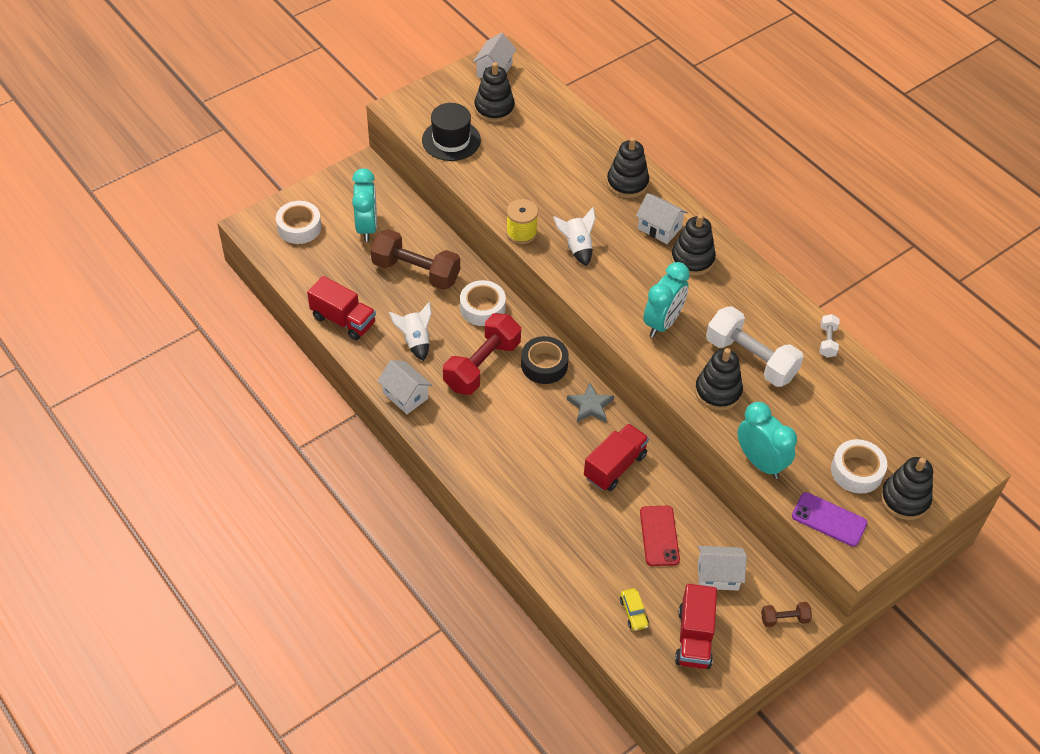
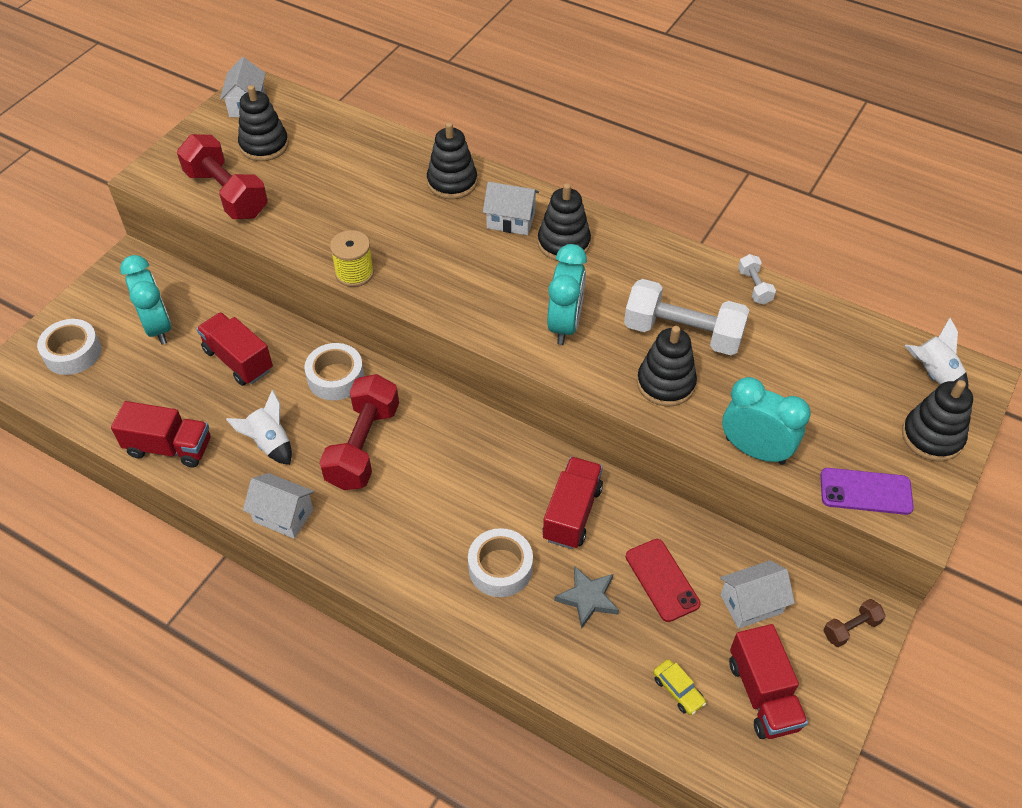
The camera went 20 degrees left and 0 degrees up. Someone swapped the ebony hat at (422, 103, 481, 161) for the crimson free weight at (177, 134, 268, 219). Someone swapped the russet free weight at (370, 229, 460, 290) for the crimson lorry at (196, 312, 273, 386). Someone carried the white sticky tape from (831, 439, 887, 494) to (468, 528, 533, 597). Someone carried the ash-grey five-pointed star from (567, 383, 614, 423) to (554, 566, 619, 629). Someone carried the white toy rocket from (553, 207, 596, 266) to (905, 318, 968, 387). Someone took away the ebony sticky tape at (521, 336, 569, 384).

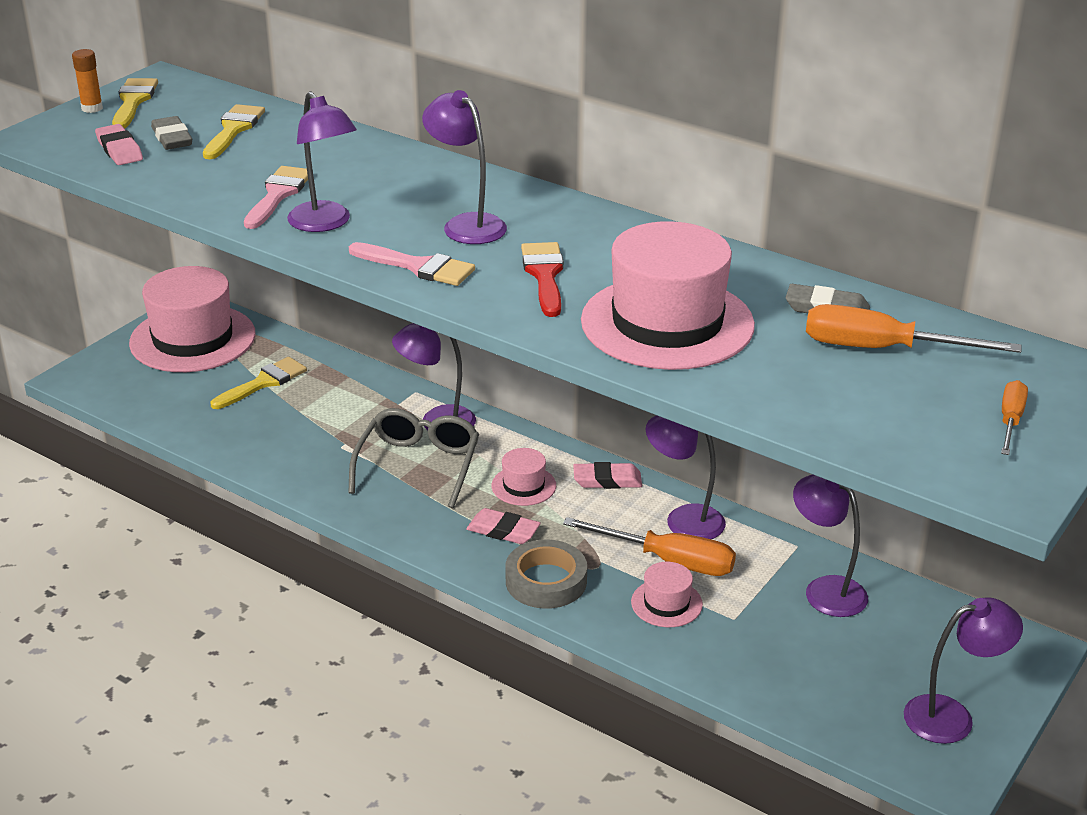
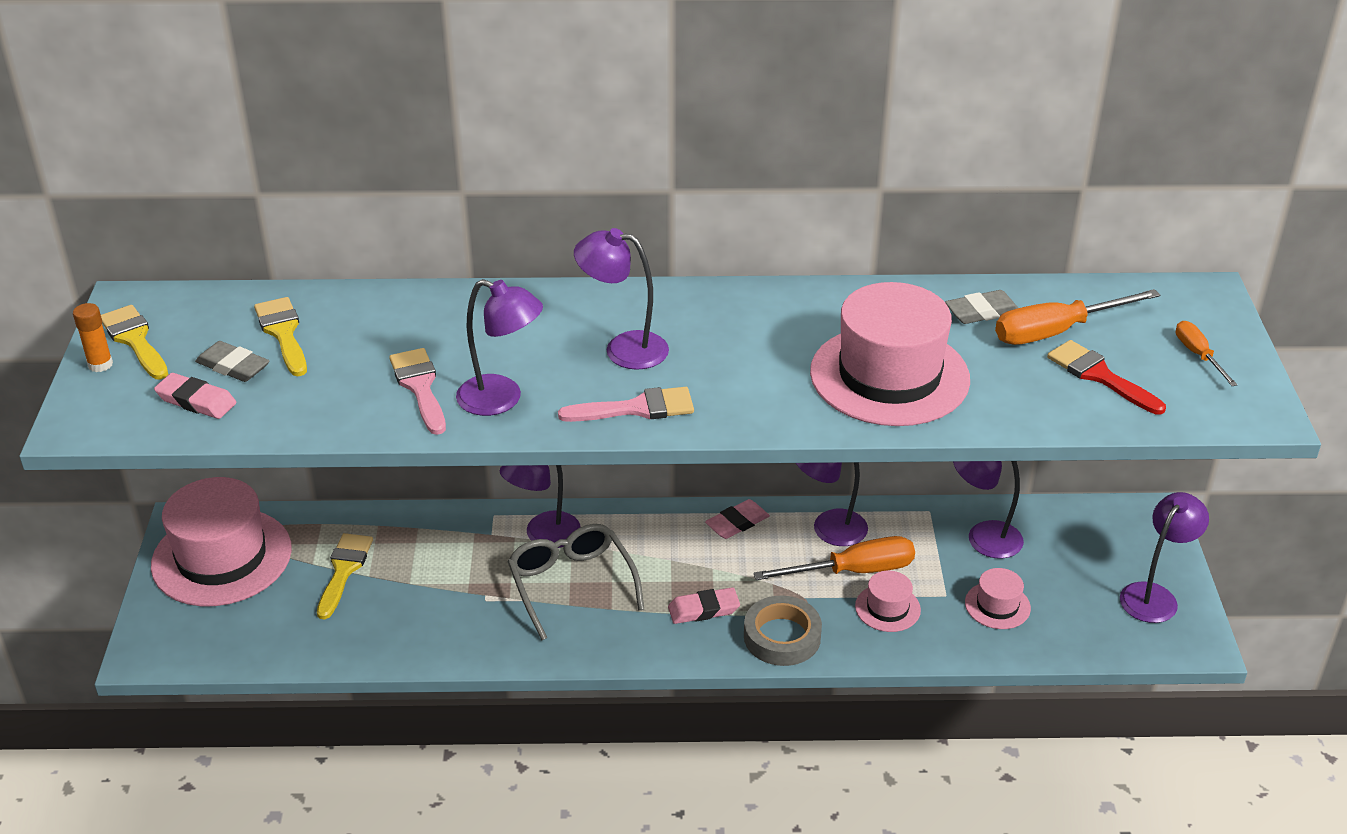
The camera went 35 degrees left and 5 degrees up. Someone carried the rose-pink hat from (491, 448, 556, 506) to (965, 568, 1031, 629). Someone carried the crimson brush from (521, 242, 564, 317) to (1047, 340, 1166, 415).

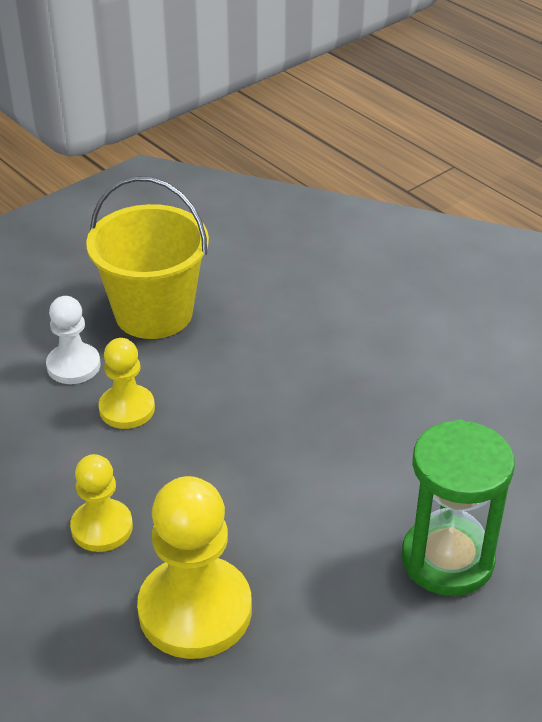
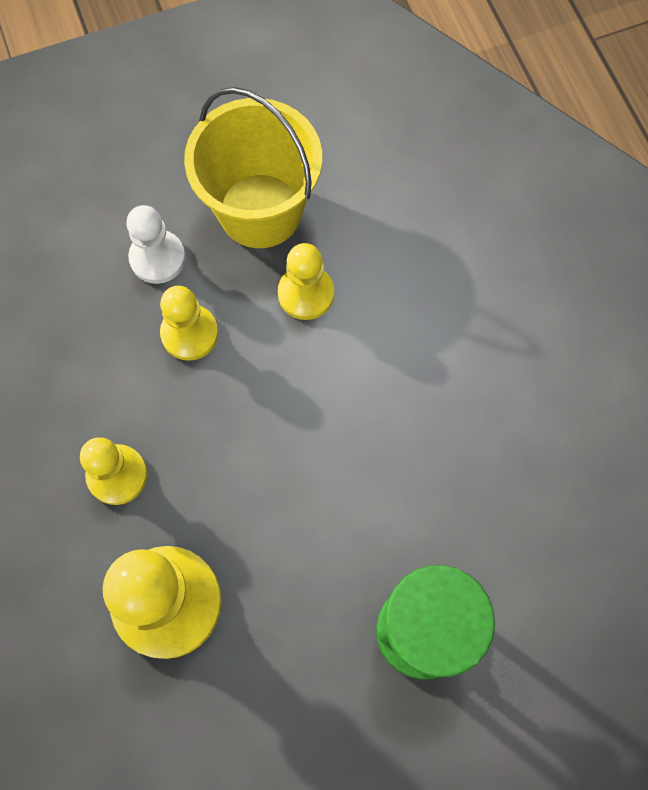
The camera went 20 degrees right and 30 degrees up. Someone put down the yellow game pawn at (278, 243, 334, 320).

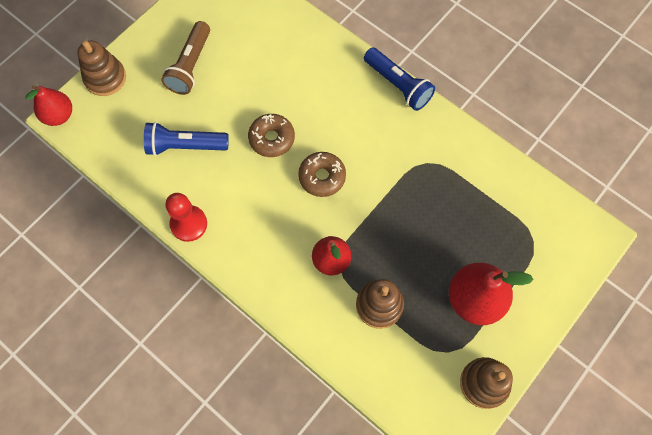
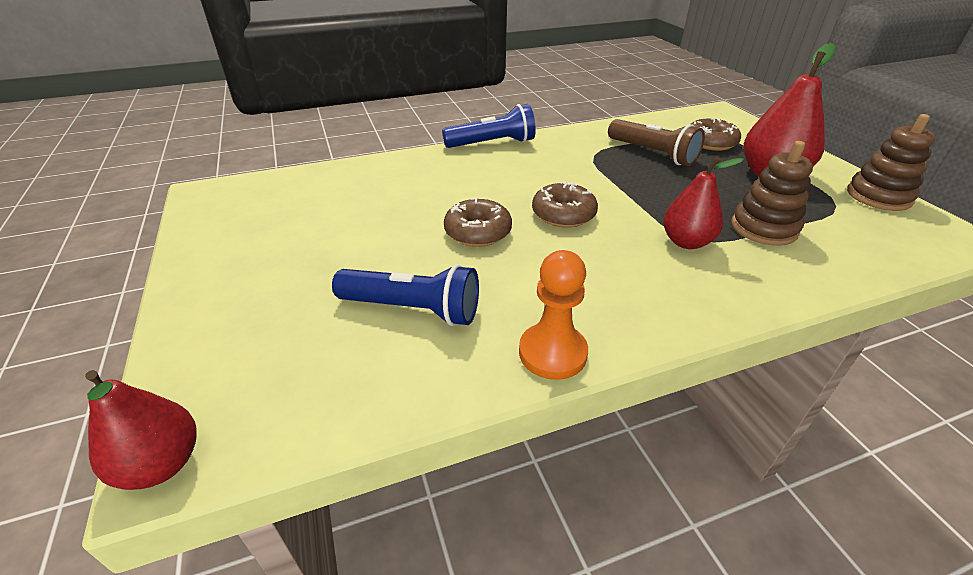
The camera went 60 degrees left and 30 degrees down. Someone rotated the blue flashlight at (144, 122, 229, 156) by 105 degrees counterclockwise. Someone repainted the crimson game pawn at (165, 193, 207, 242), which became the orange-coloured game pawn at (519, 250, 588, 380). Someone carried the russet flashlight from (161, 21, 210, 95) to (608, 119, 705, 166). Someone put down the russet doughnut at (691, 118, 741, 151). Someone took away the russet stacking rings at (77, 40, 126, 96).

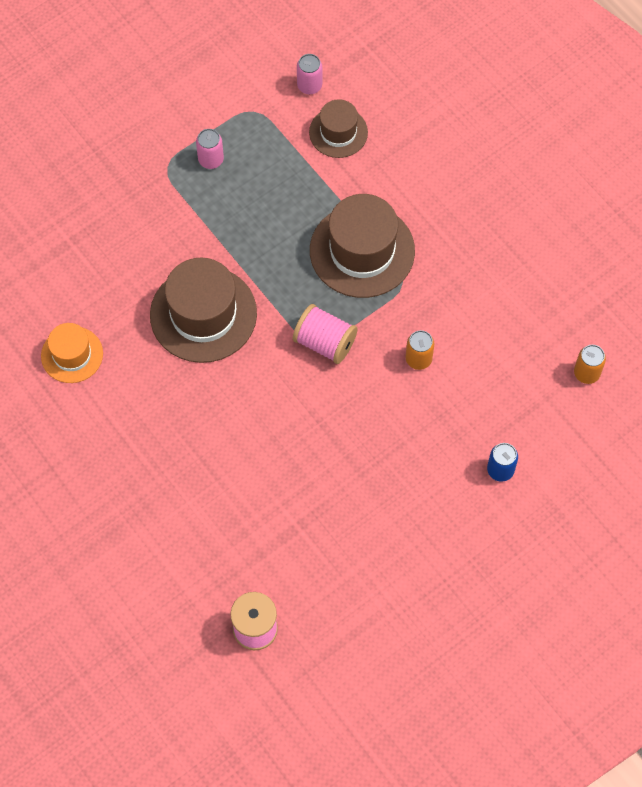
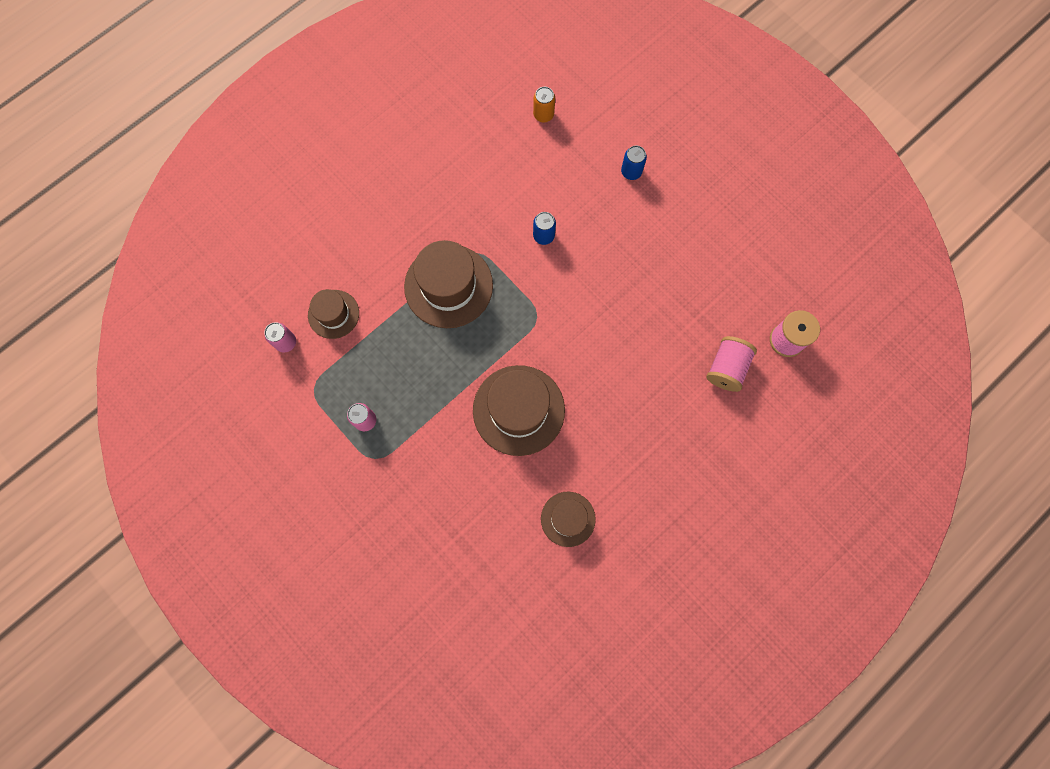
The camera went 95 degrees left and 10 degrees up. Someone repainted the orange-coloured soda can at (405, 330, 434, 370), which became the blue soda can at (533, 212, 556, 245). Someone repainted the orange-coloured hat at (41, 323, 103, 383), which became the russet hat at (541, 492, 596, 547). Someone carried the rose-pink bobbin from (293, 304, 358, 364) to (706, 336, 757, 392).

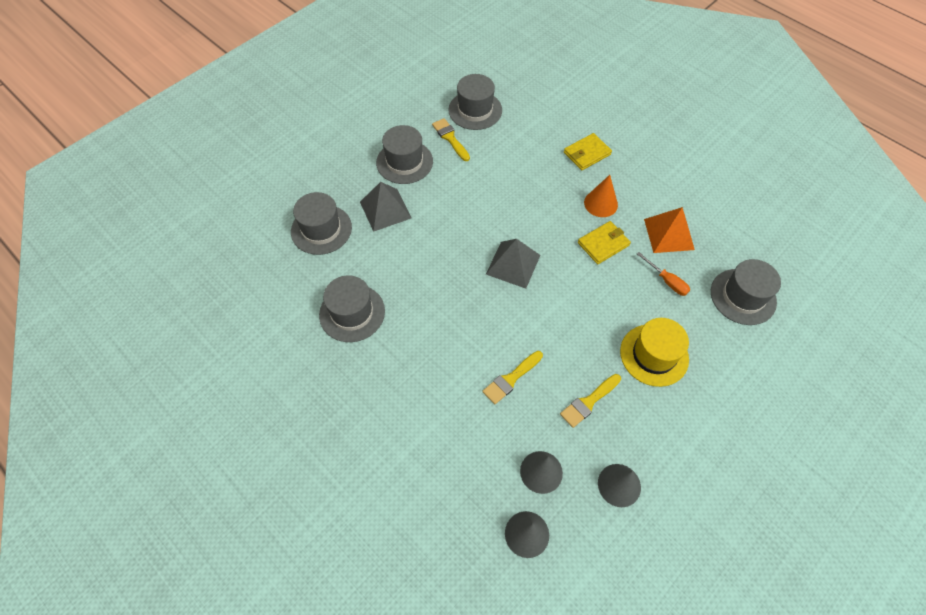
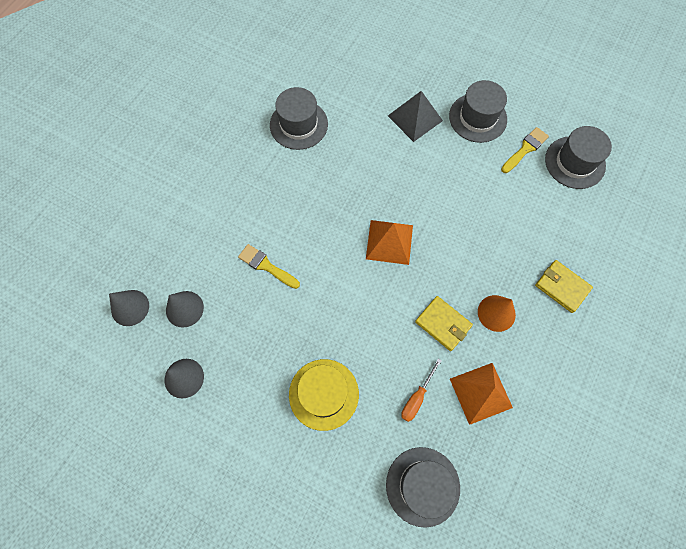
The camera went 75 degrees right and 10 degrees up. Someone repainted the ash-grey pyramid at (486, 239, 541, 289), which became the orange-coloured pyramid at (366, 220, 413, 265). Someone took away the ash-grey hat at (291, 192, 352, 255). Someone took away the yellow brush at (560, 374, 621, 428).

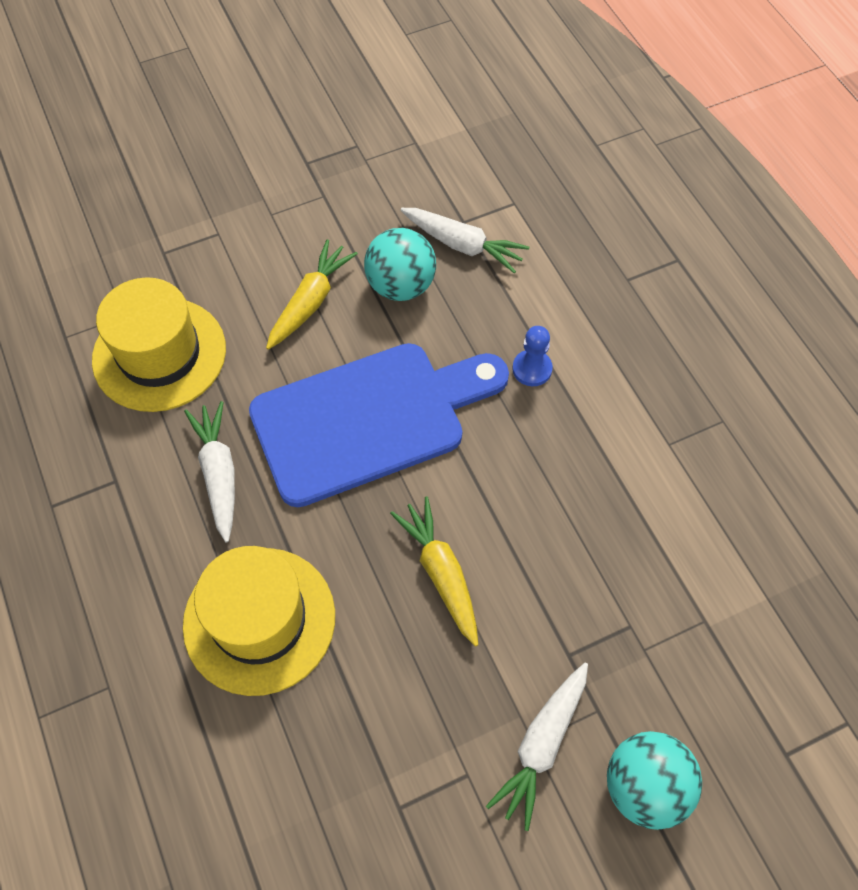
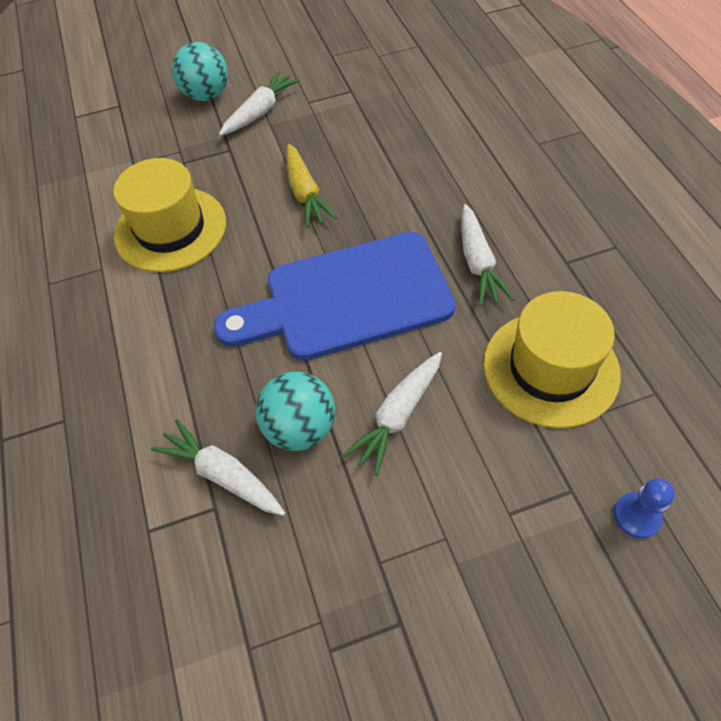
The camera went 170 degrees left and 5 degrees down. Someone carried the yellow hat from (183, 546, 335, 696) to (113, 158, 226, 272). Someone repainted the yellow carrot at (266, 240, 358, 350), which became the white carrot at (343, 352, 442, 476). Someone carried the blue game pawn from (512, 326, 553, 386) to (614, 478, 675, 539).

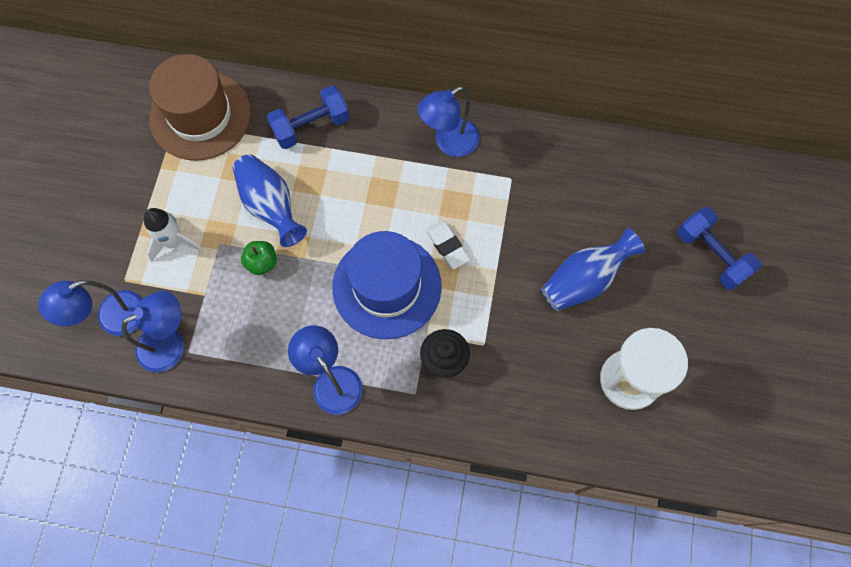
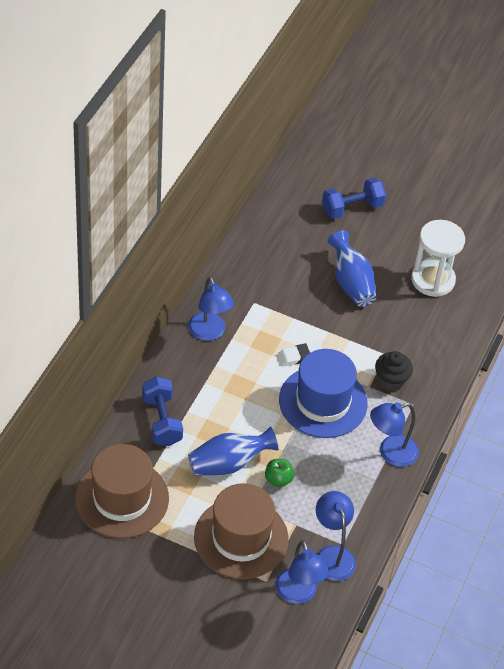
The camera went 80 degrees left and 20 degrees down. Someone swapped the white toy rocket at (144, 208, 202, 262) for the russet hat at (194, 483, 289, 579).

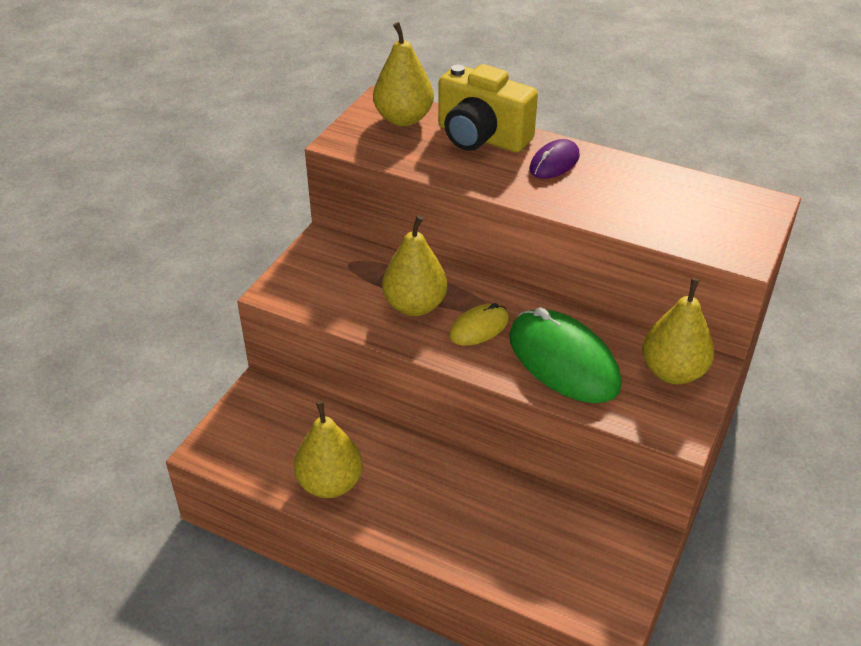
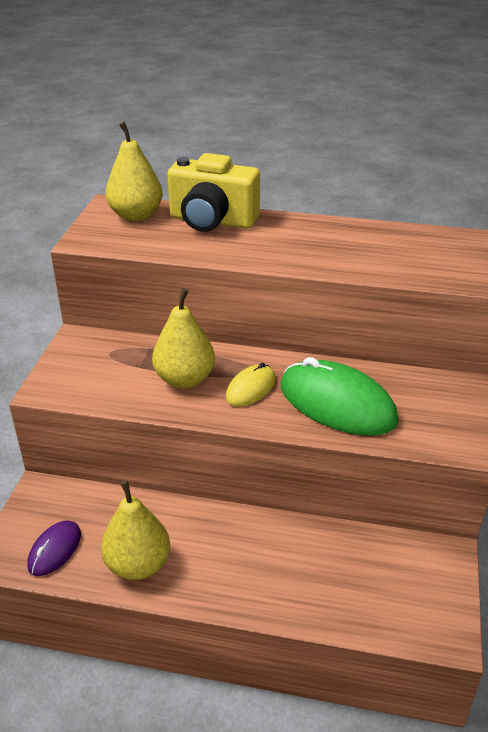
The camera went 15 degrees left and 5 degrees down. Someone carried the purple computer mouse from (530, 139, 580, 179) to (27, 520, 81, 576). Someone took away the yellow toy pear at (642, 278, 714, 384).

